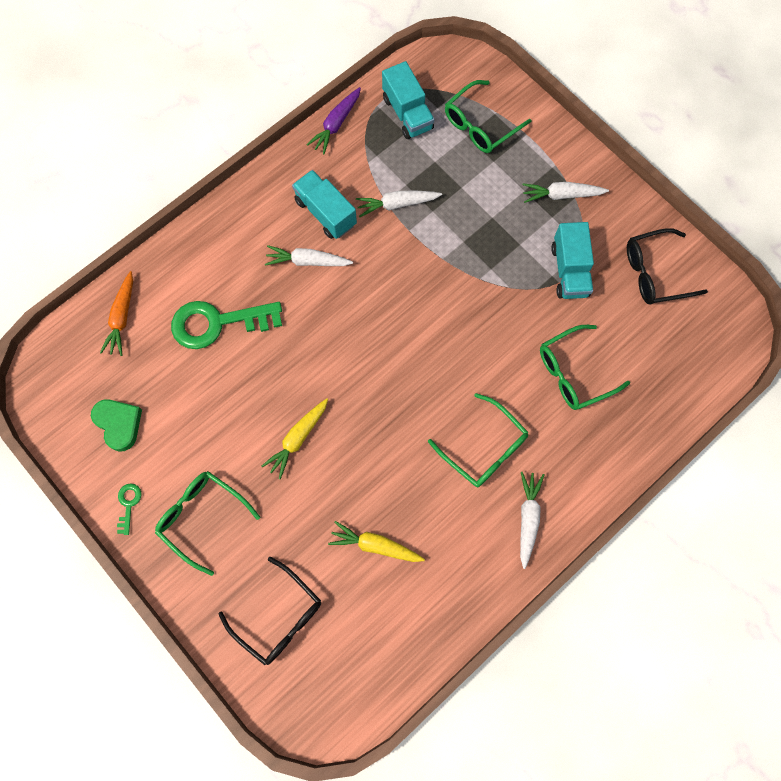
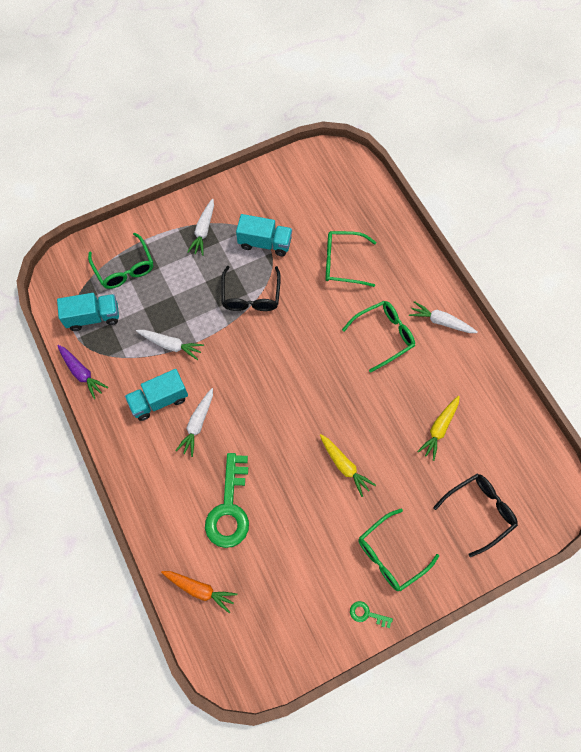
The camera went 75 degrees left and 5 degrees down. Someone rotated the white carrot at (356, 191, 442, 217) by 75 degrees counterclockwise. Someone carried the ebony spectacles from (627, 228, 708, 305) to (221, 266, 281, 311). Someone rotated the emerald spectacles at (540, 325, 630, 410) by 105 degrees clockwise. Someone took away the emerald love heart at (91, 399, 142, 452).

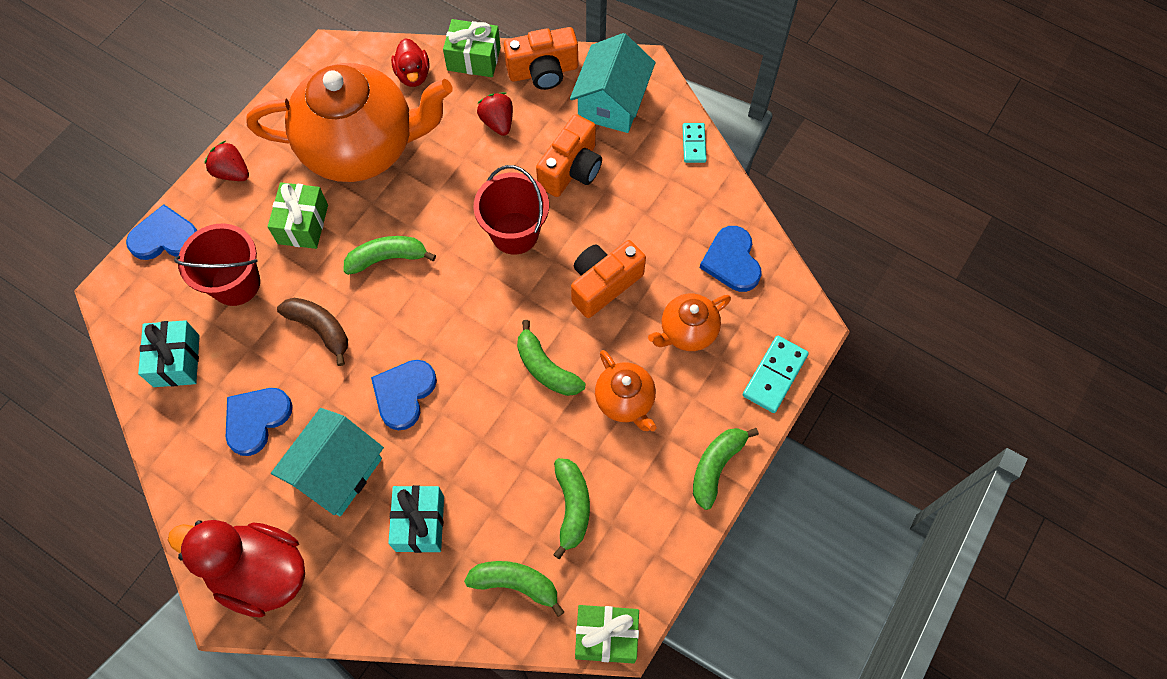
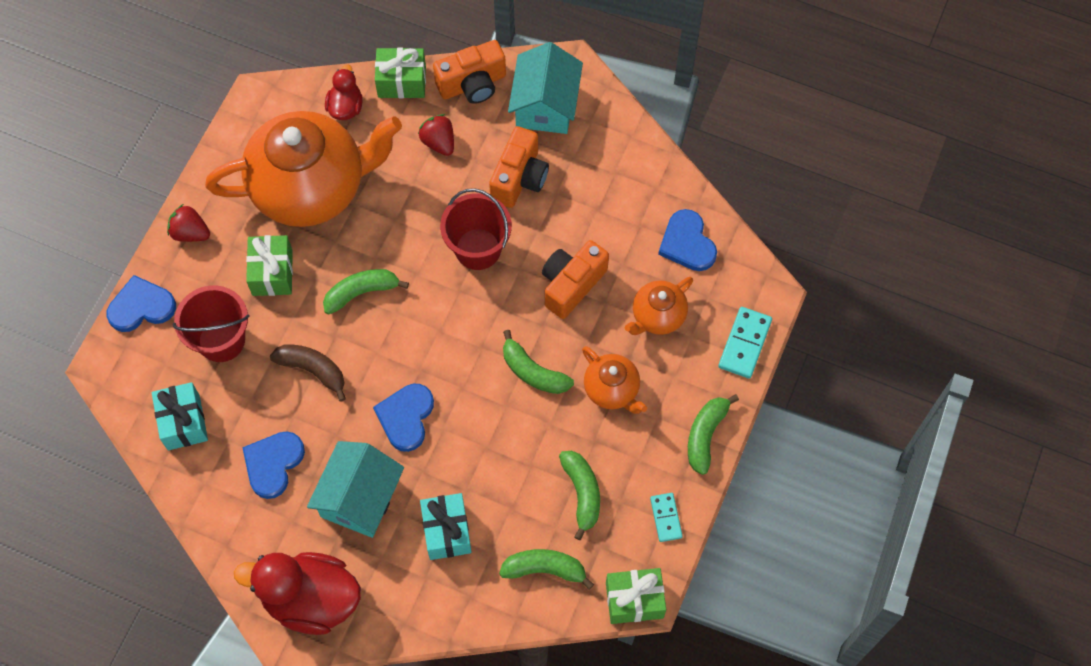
The camera went 10 degrees left and 0 degrees up. Someone rotated the crimson toy duck at (391, 38, 430, 87) by 150 degrees counterclockwise. Someone carried the turquoise domino from (682, 123, 707, 163) to (650, 493, 683, 542).

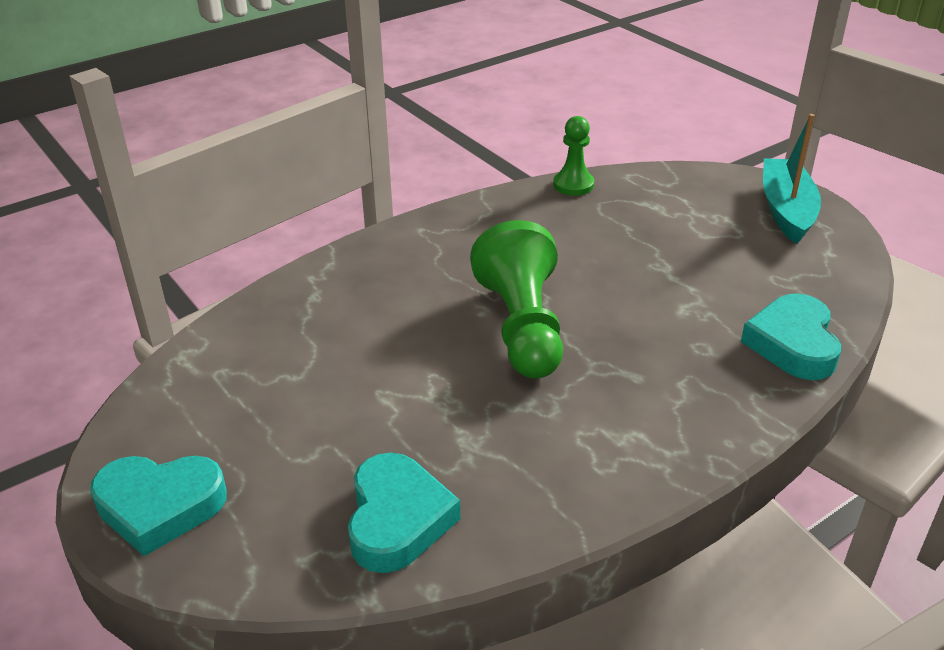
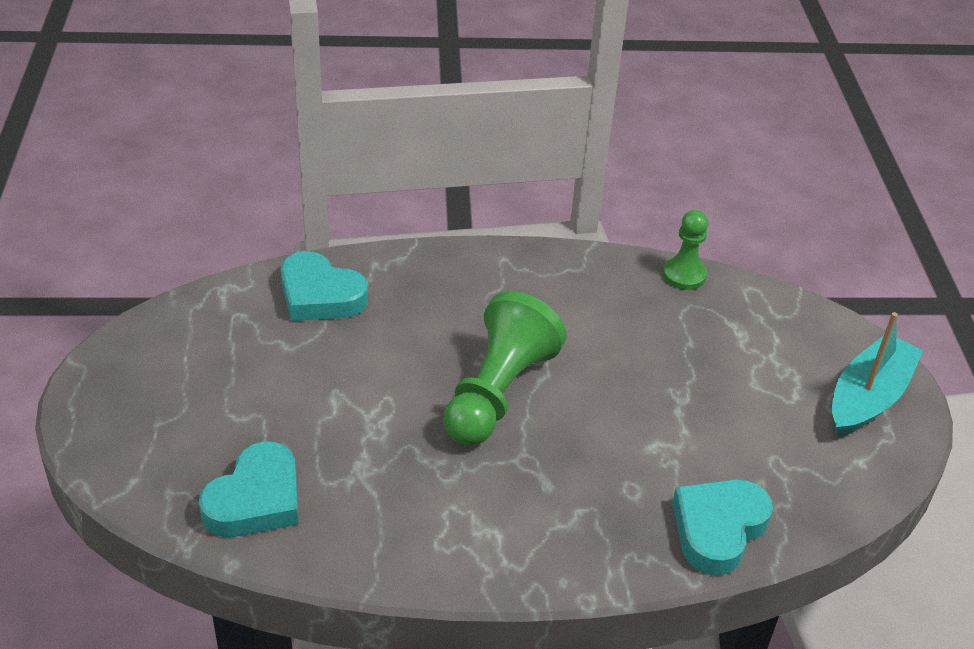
The camera went 30 degrees right and 5 degrees up. Someone carried the turquoise love heart from (90, 456, 227, 556) to (281, 251, 368, 321).

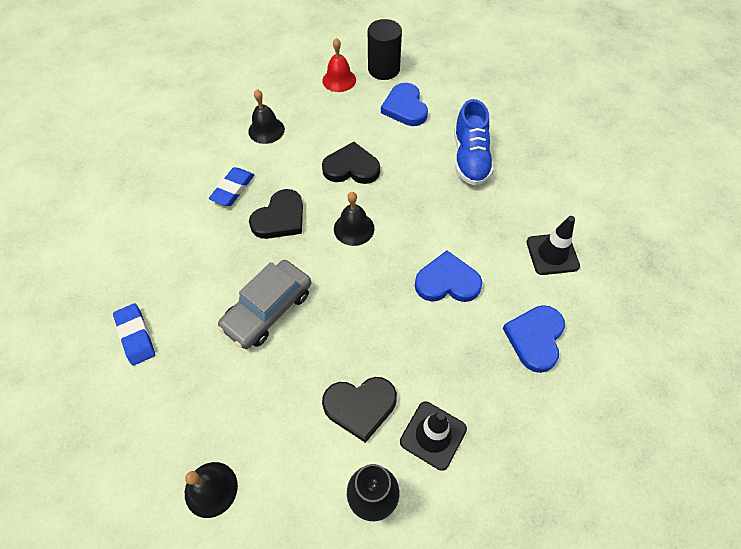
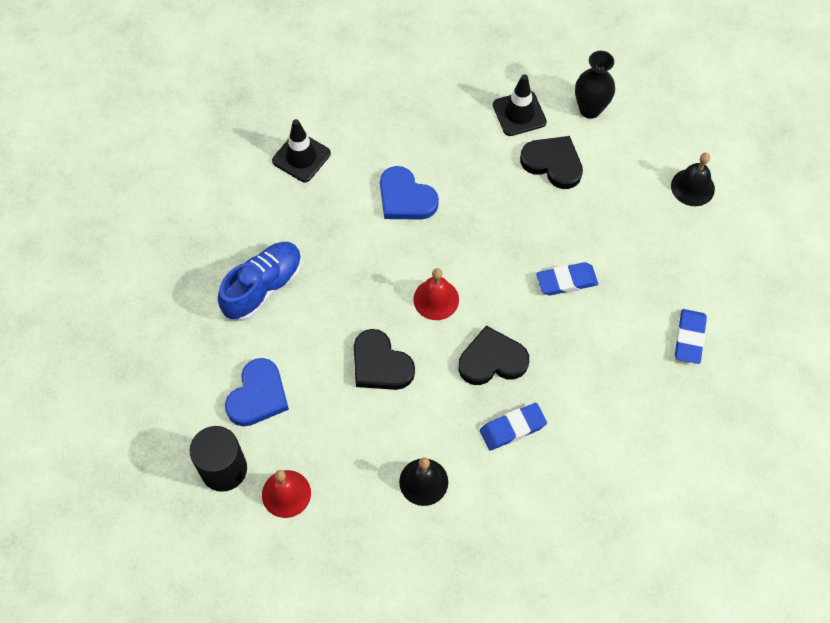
The camera went 140 degrees left and 5 degrees up. Someone repainted the ebony school bell at (334, 192, 374, 246), which became the crimson school bell at (413, 268, 459, 320). Someone swapped the ash-grey car at (218, 260, 311, 349) for the blue eraser at (536, 262, 598, 295). Someone took away the blue love heart at (503, 305, 565, 373).

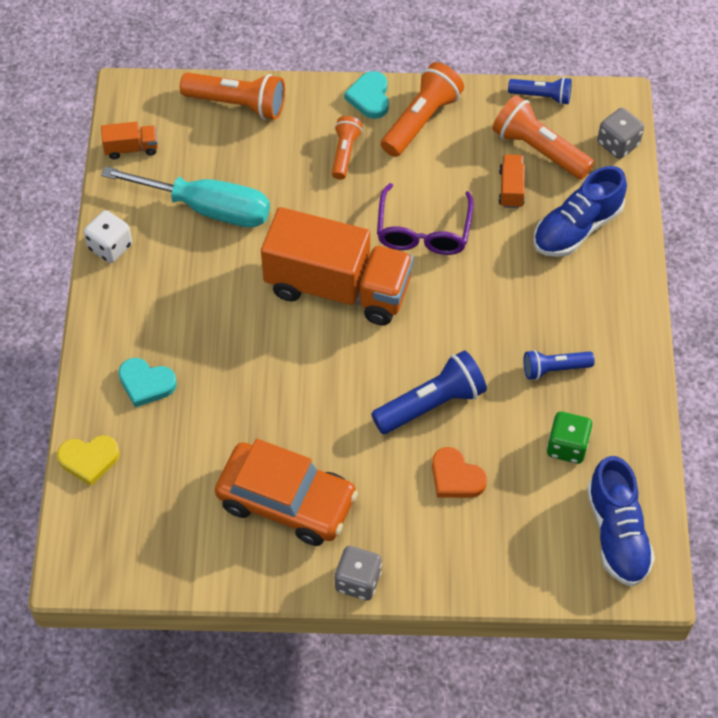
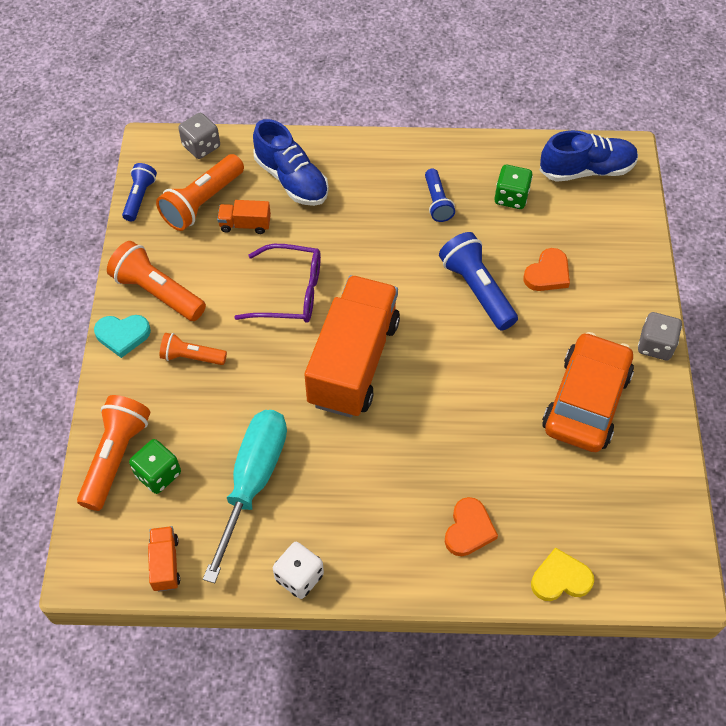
The camera went 90 degrees left and 0 degrees up. Someone put down the emerald game die at (129, 439, 181, 494). Someone repainted the turquoise love heart at (118, 358, 177, 407), which became the orange-coloured love heart at (445, 497, 498, 556). Someone rotated the yellow love heart at (57, 435, 120, 486) by 90 degrees counterclockwise.

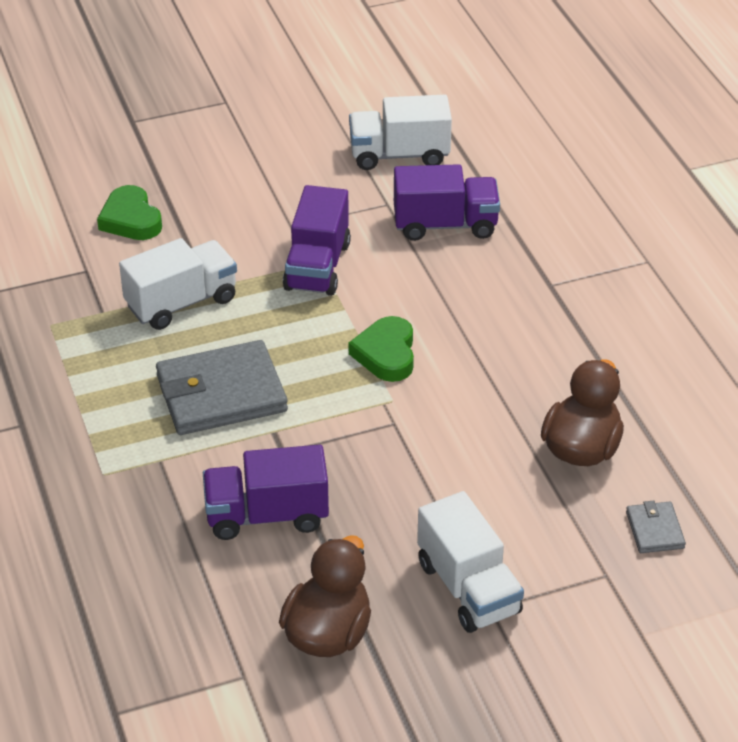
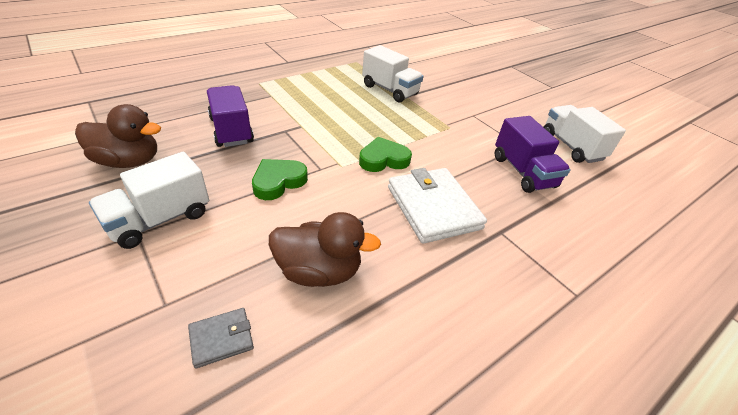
The camera went 70 degrees right and 0 degrees up. Someone carried the emerald love heart from (97, 185, 162, 240) to (252, 159, 308, 200). Someone put down the white card wallet at (388, 168, 487, 244). Someone took away the ash-grey card wallet at (156, 340, 288, 435). Someone took away the purple lorry at (283, 185, 351, 296).

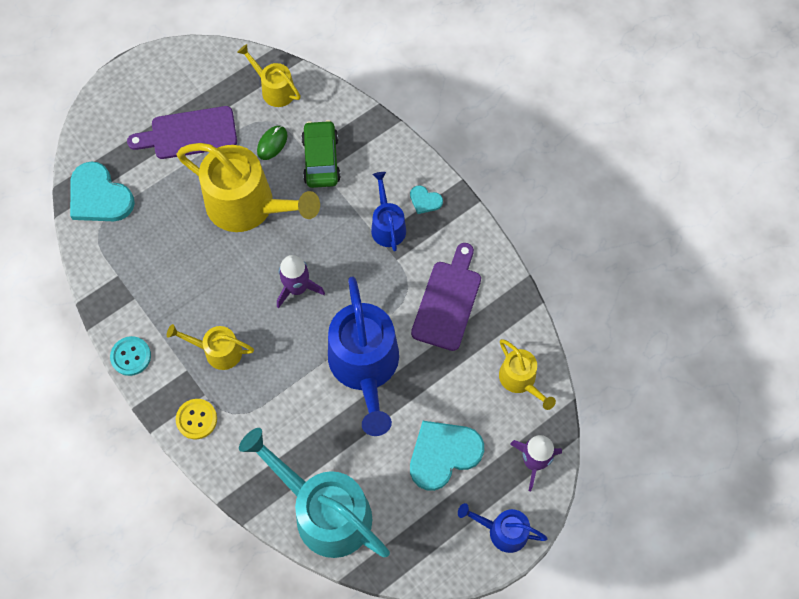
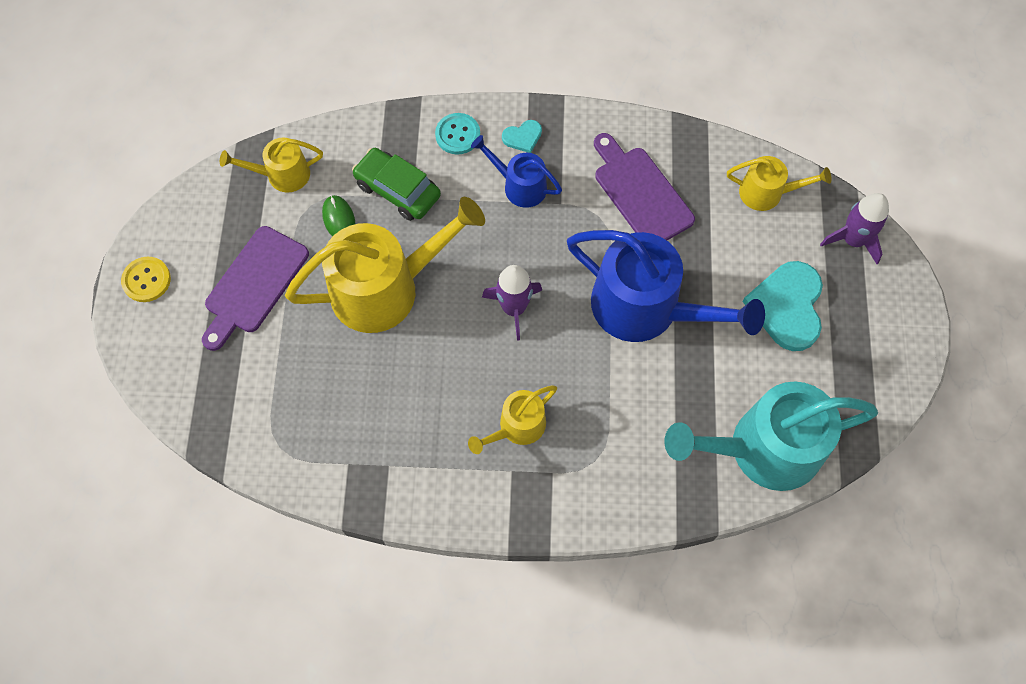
The camera went 50 degrees left and 0 degrees up. Someone carried the yellow shirt button from (176, 399, 217, 440) to (121, 257, 171, 302). Someone carried the turquoise shirt button from (110, 336, 151, 376) to (435, 113, 480, 155). Someone took away the turquoise love heart at (70, 161, 135, 221). Someone took away the blue watering can at (458, 503, 548, 553).

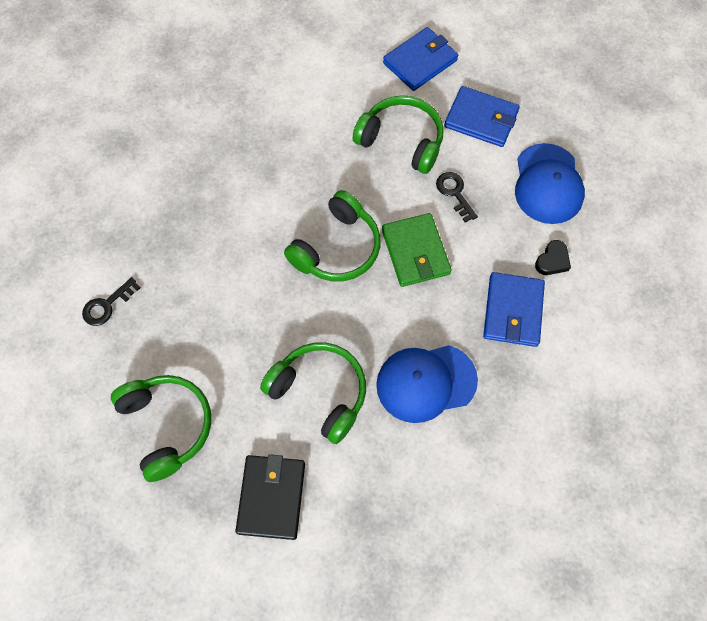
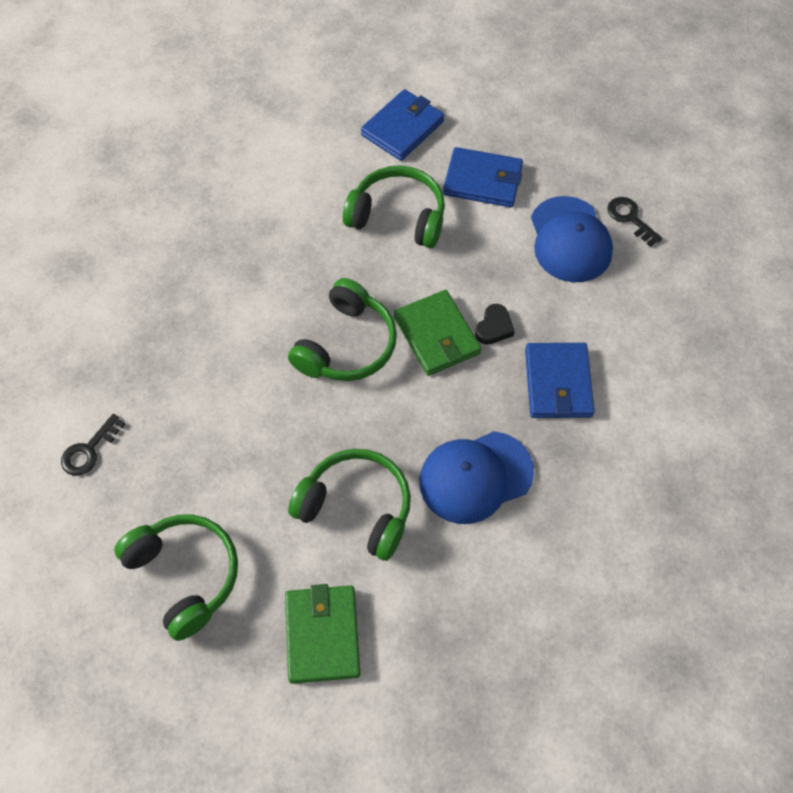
The camera went 10 degrees left and 5 degrees down. Someone repainted the ebony card wallet at (236, 454, 305, 540), which became the emerald card wallet at (285, 584, 360, 684). Someone carried the ebony love heart from (535, 240, 571, 275) to (475, 304, 515, 345). Someone carried the ebony door key from (436, 172, 478, 223) to (607, 197, 663, 247).

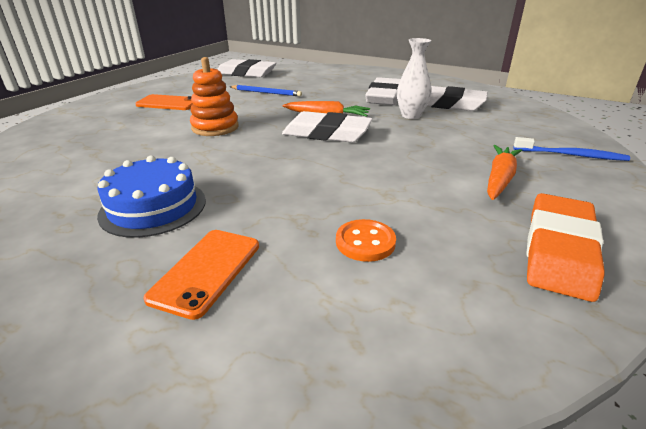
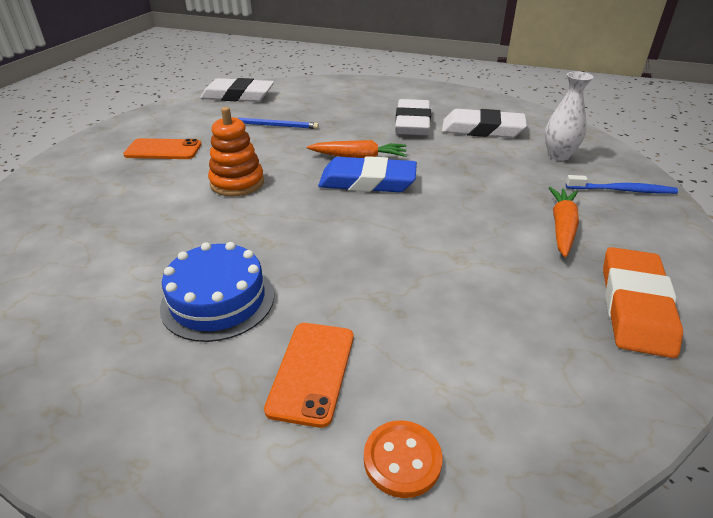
The camera went 10 degrees left and 5 degrees up. Someone repainted the white eraser at (282, 111, 373, 143), which became the blue eraser at (318, 156, 417, 192). Someone carried the orange-coloured shirt button from (336, 219, 396, 262) to (364, 420, 443, 498). Someone carried the white flower vase from (397, 38, 431, 119) to (545, 71, 594, 161).

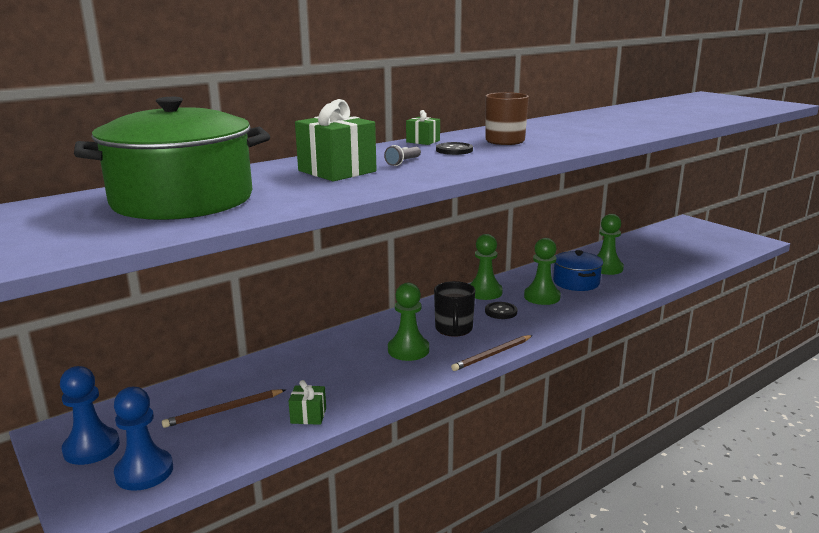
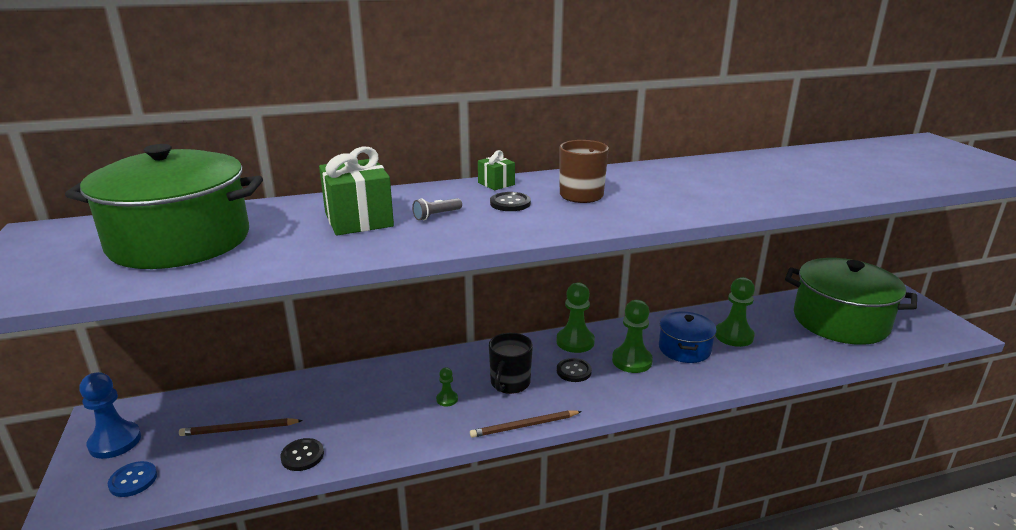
The camera went 20 degrees right and 5 degrees up. Someone swapped the blue game pawn at (114, 387, 173, 491) for the blue shirt button at (108, 461, 157, 497). Someone swapped the emerald present at (289, 380, 326, 425) for the ebony shirt button at (280, 438, 324, 471). Someone scaled the emerald game pawn at (388, 283, 429, 361) by 0.50. Someone put down the emerald stockpot at (785, 258, 917, 345).

